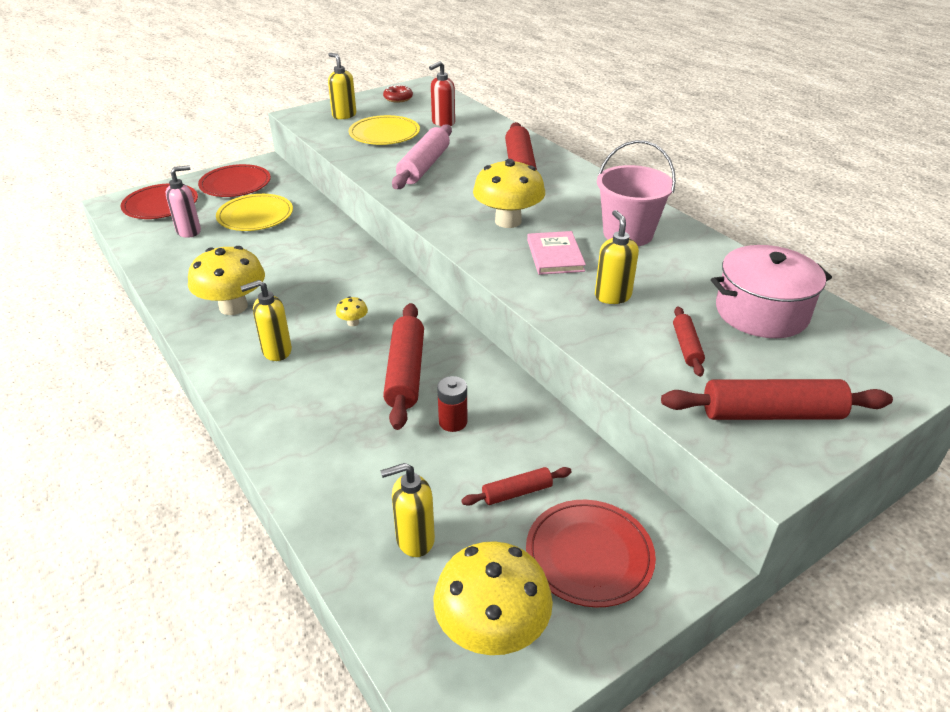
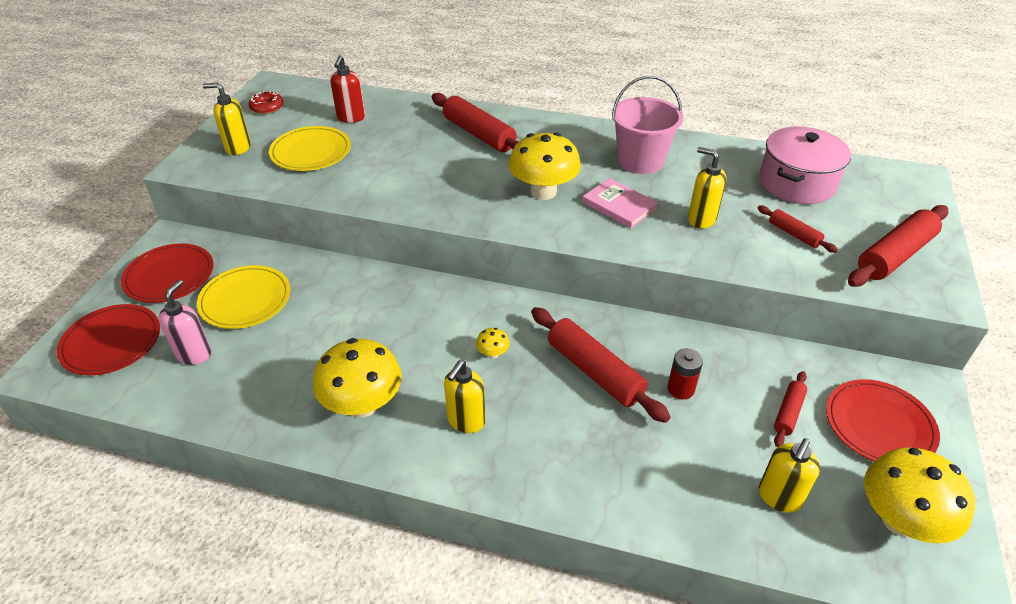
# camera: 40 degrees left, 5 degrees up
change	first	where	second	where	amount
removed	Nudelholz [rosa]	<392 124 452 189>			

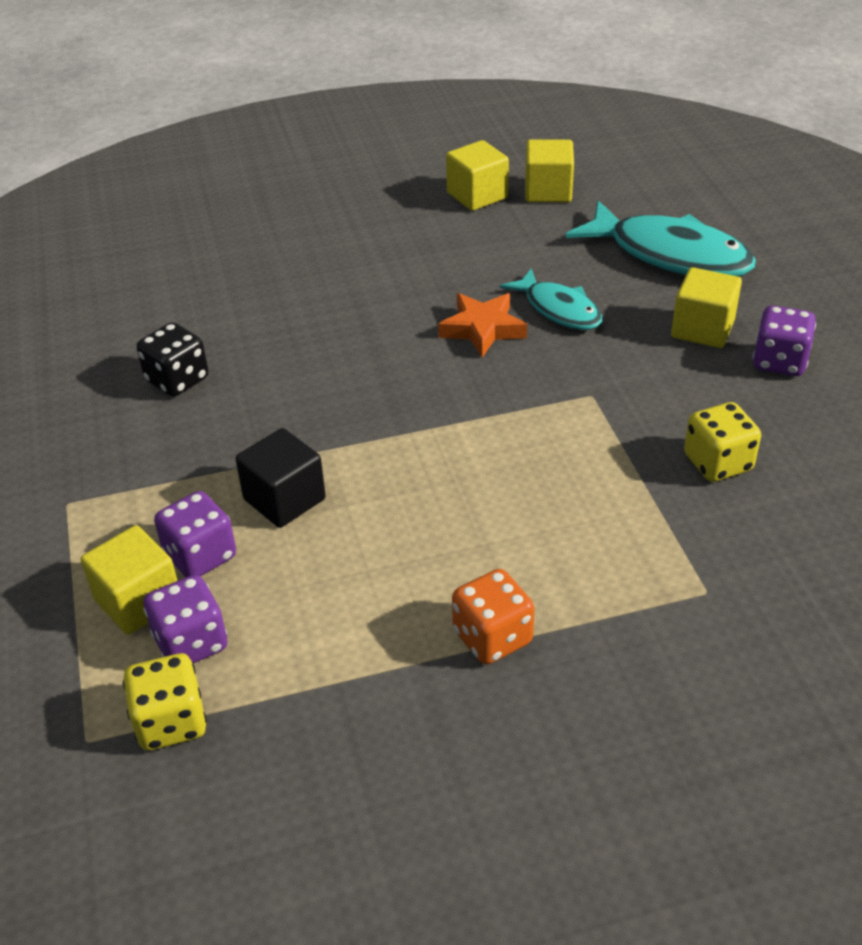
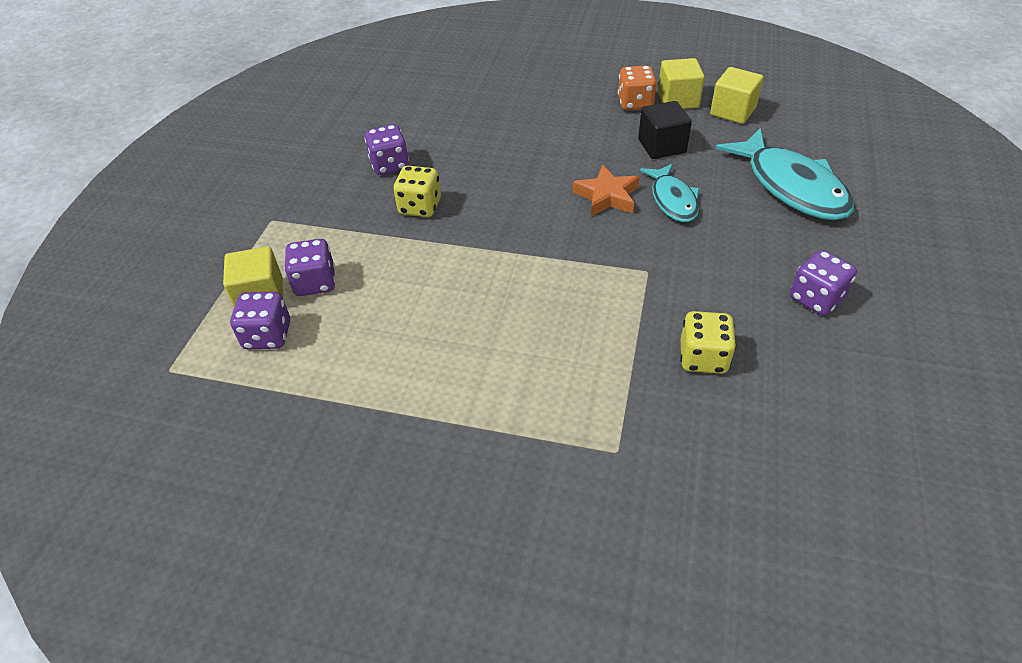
# camera: 30 degrees right, 5 degrees up
change	first	where	second	where	amount
recoloured	Spielwürfel [schwarz]	<137 323 208 397>	Spielwürfel [lila]	<364 124 409 175>	
moved	Spielwürfel [gelb]	<123 653 207 750>		<393 166 441 217>	
moved	Spielwürfel [orange]	<452 569 535 664>		<618 66 657 110>	
moved	Kubus [schwarz]	<236 428 326 528>		<638 101 692 159>	
removed	Kubus [gelb]	<671 267 742 348>			

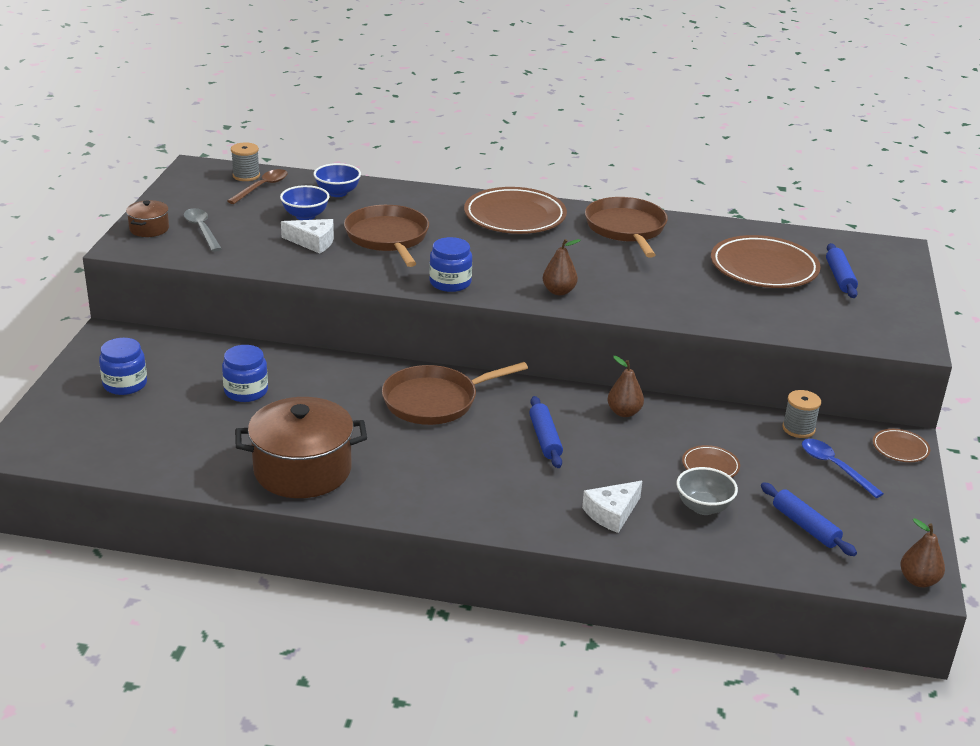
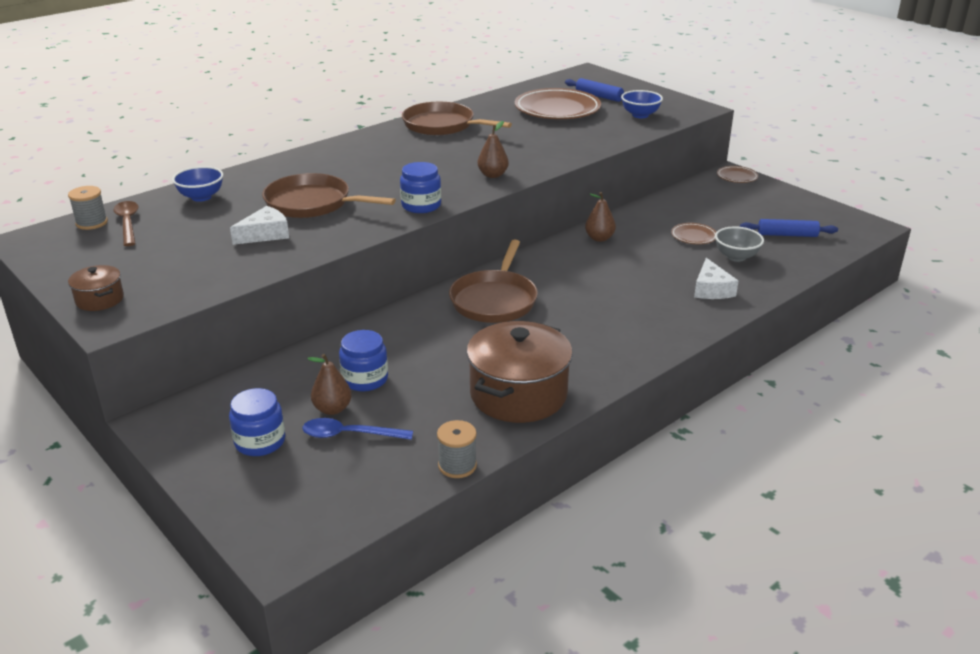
# camera: 50 degrees left, 0 degrees up
change	first	where	second	where	amount
moved	Löffel [blau]	<802 439 884 498>		<302 418 413 440>	
moved	Birne [braun]	<900 518 945 587>		<307 354 352 415>	
moved	Garnrolle [grau]	<782 390 821 438>		<437 420 477 478>	
moved	Schüssel [blau]	<280 185 330 220>		<621 90 663 118>	
removed	Löffel [grau]	<184 208 222 252>			
removed	Teller [braun]	<464 187 567 234>			
removed	Nudelholz [blau]	<529 396 563 468>			

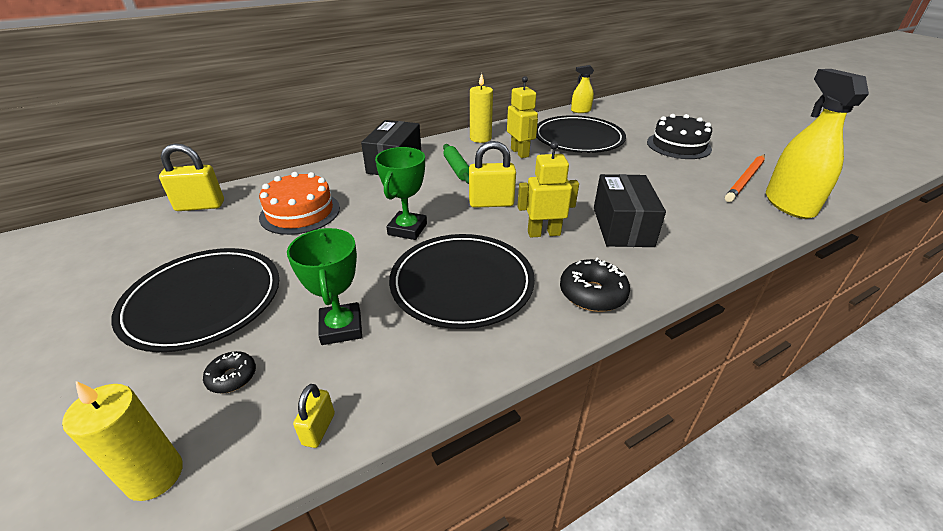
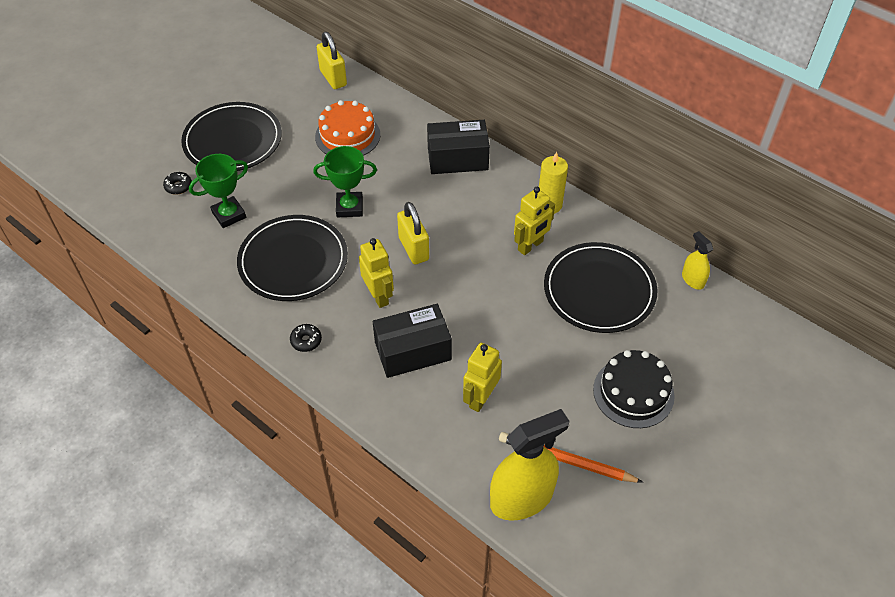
# camera: 70 degrees right, 15 degrees up
change	first	where	second	where	amount
resized	Donut [schwarz]	<560 258 630 312>		<290 324 322 352>	x0.59
added			Roboter [gelb]	<463 343 502 412>	
removed	Kerze [gelb]	<62 381 183 501>			
removed	Vorhängeschloss [gelb]	<293 384 335 448>			
removed	Nudelholz [grün]	<443 144 469 184>			

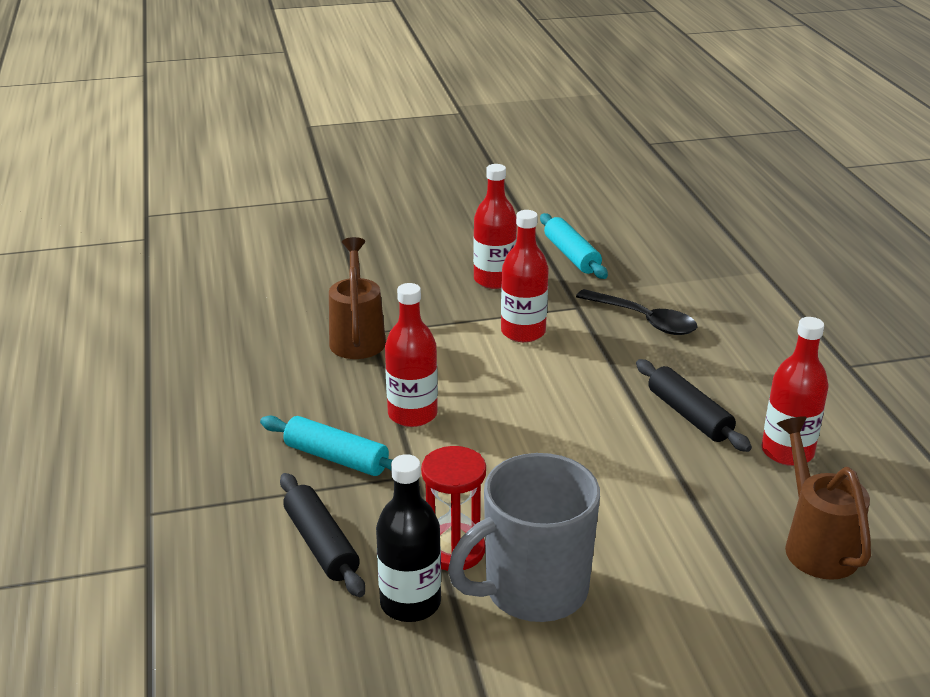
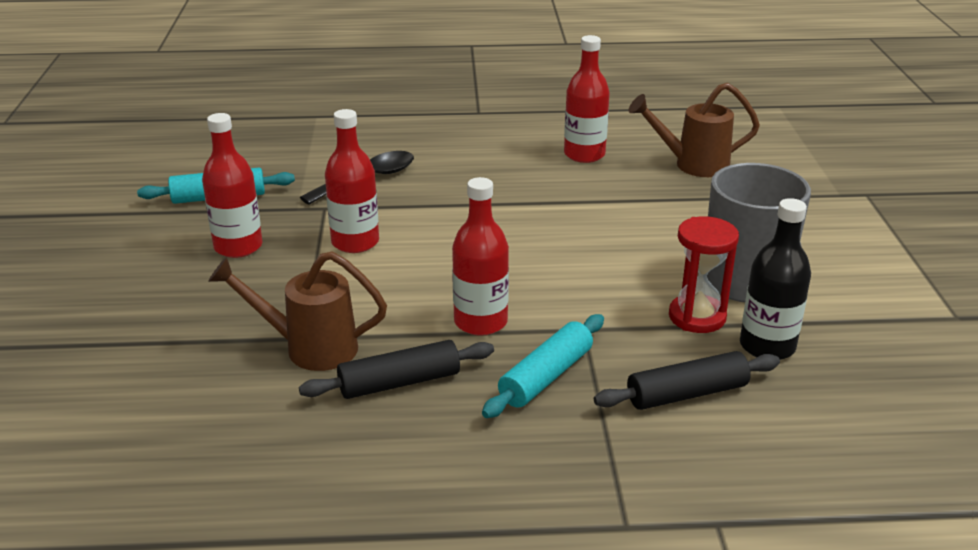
# camera: 80 degrees left, 0 degrees up
change	first	where	second	where	amount
moved	Nudelholz [schwarz]	<636 359 752 452>		<299 340 494 399>	

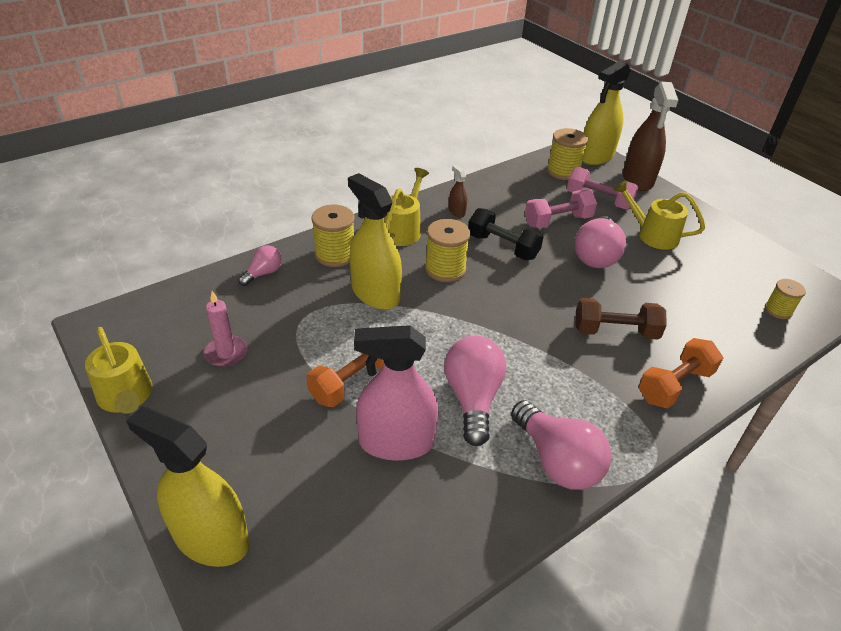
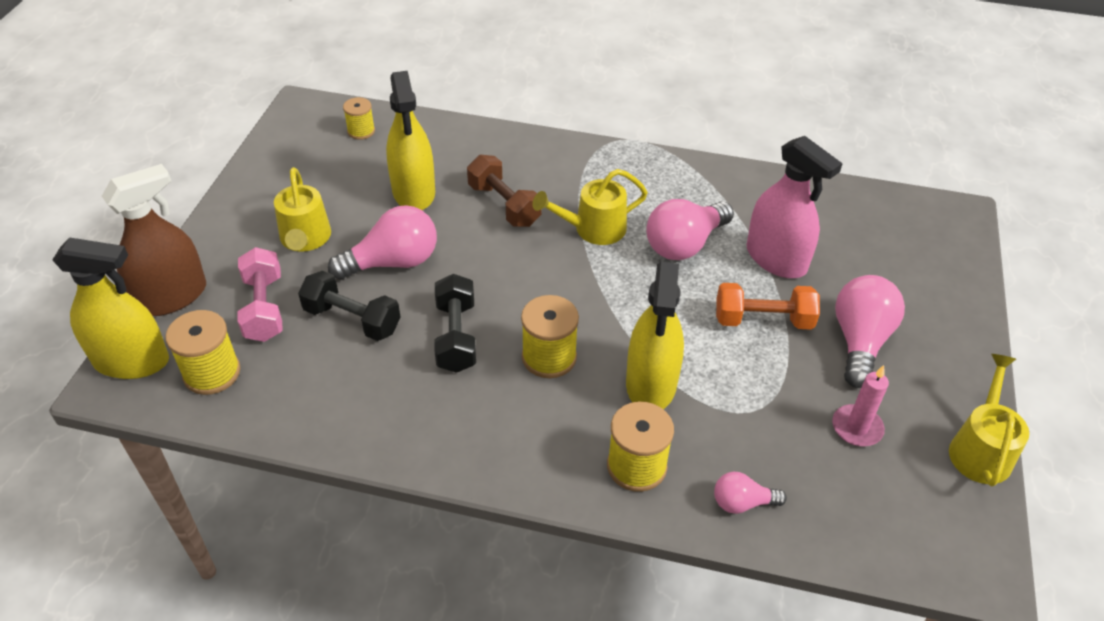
# camera: 130 degrees left, 5 degrees up
change	first	where	second	where	amount
recoloured	Hantel [rosa]	<525 190 597 228>	Hantel [schwarz]	<298 271 400 341>	
moved	Sprühflasche [gelb]	<126 406 250 567>		<386 71 435 210>	
moved	Gießkanne [gelb]	<384 168 429 246>		<532 169 648 245>	
moved	Glühbirne [rosa]	<511 400 611 490>		<835 275 905 388>	
removed	Sprühflasche [braun]	<449 165 467 217>			
removed	Hantel [orange]	<638 338 723 409>			

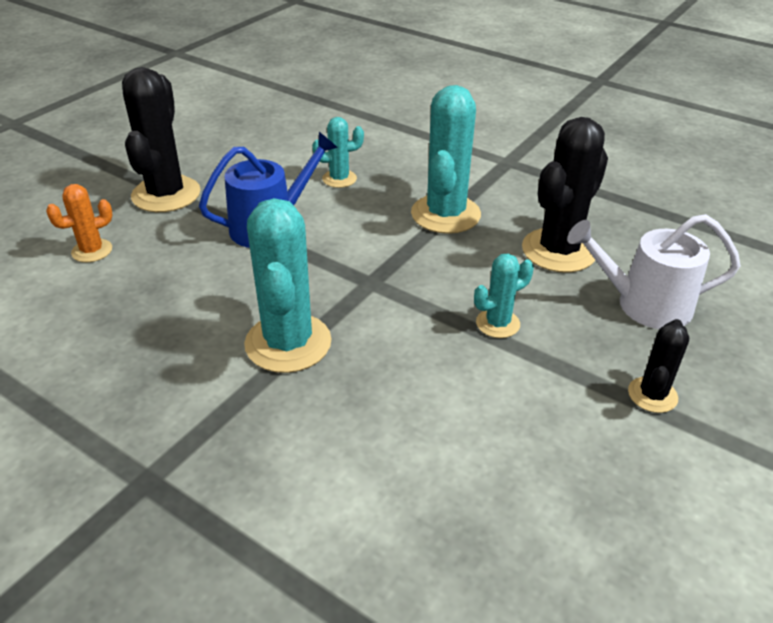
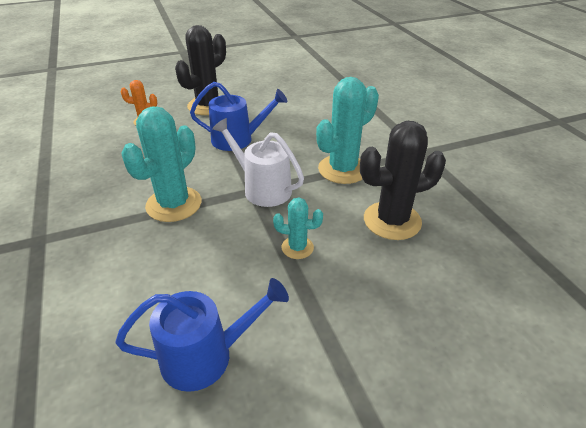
# camera: 35 degrees right, 0 degrees up
change	first	where	second	where	amount
added			Gießkanne [blau]	<115 278 289 392>	
moved	Gießkanne [weiß]	<567 214 741 329>		<212 118 304 207>	
removed	Kaktus [türkis]	<312 117 364 188>			
removed	Kaktus [schwarz]	<628 319 689 413>			

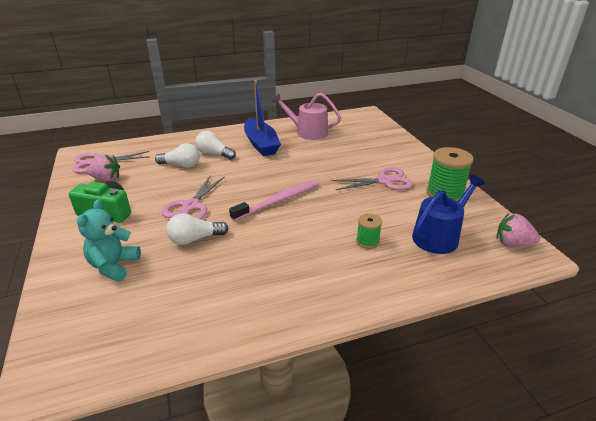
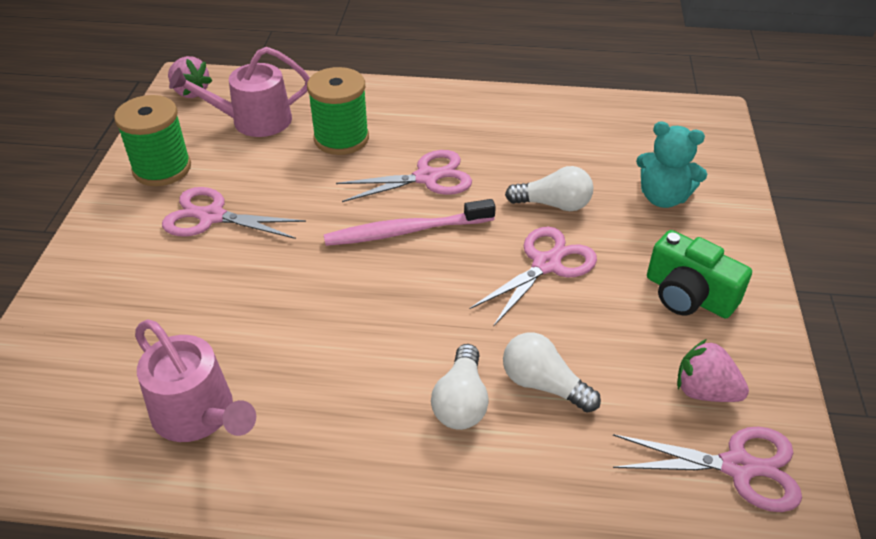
# camera: 155 degrees left, 10 degrees up
change	first	where	second	where	amount
recoloured	Gießkanne [blau]	<412 175 485 254>	Gießkanne [rosa]	<169 47 310 137>	
resized	Garnrolle [grün]	<356 213 382 249>		<307 67 369 155>	x1.84
added			Schere [rosa]	<336 150 472 202>	
turned	Glühbirne [weiß]	<195 131 236 159>		<431 344 489 430>	45 degrees clockwise
turned	Teddybär [türkis]	<77 199 141 282>		<636 121 707 208>	75 degrees clockwise
removed	Boot [blau]	<244 80 281 156>			

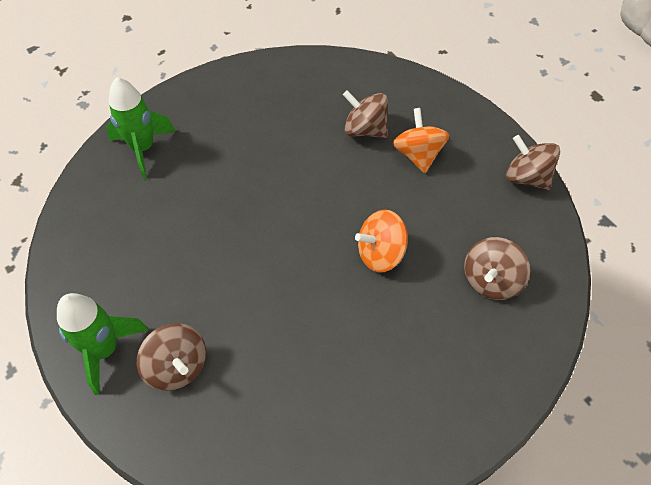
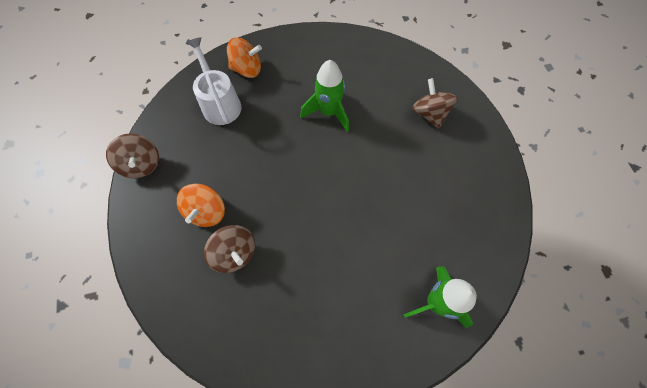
# camera: 160 degrees left, 10 degrees up
change	first	where	second	where	amount
replaced	Kreisel [braun]	<464 237 530 300>	Gießkanne [weiß]	<186 37 241 125>	
moved	Kreisel [orange]	<355 210 408 273>		<227 37 262 78>	
moved	Rakete [grün]	<57 293 148 395>		<300 60 349 132>	

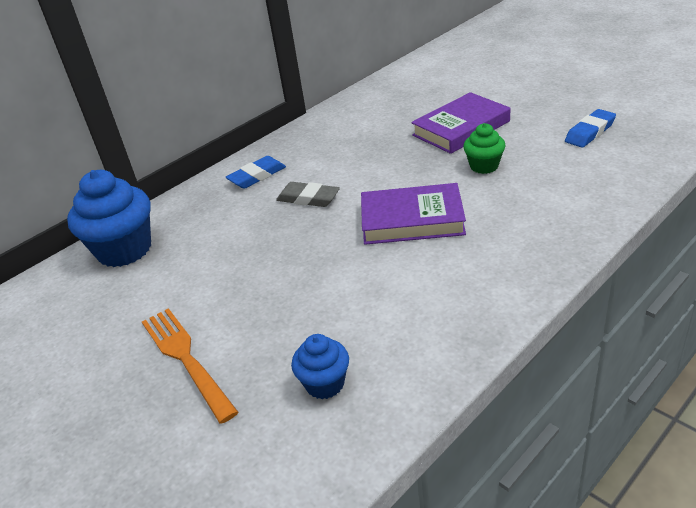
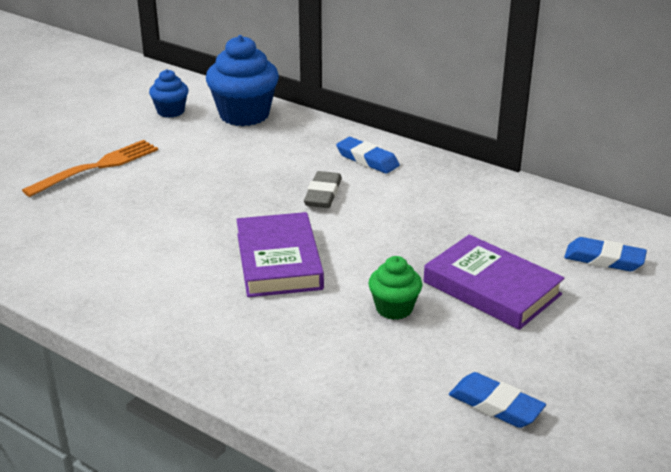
# camera: 75 degrees right, 5 degrees down
change	first	where	second	where	amount
moved	Muffin [blau]	<291 334 349 399>		<149 69 189 118>	
added			Radiergummi [blau]	<564 237 647 271>	

